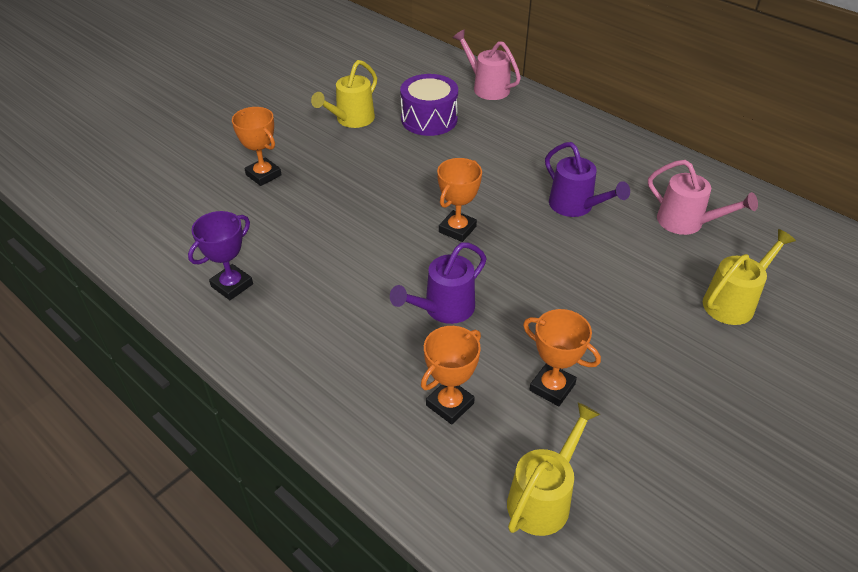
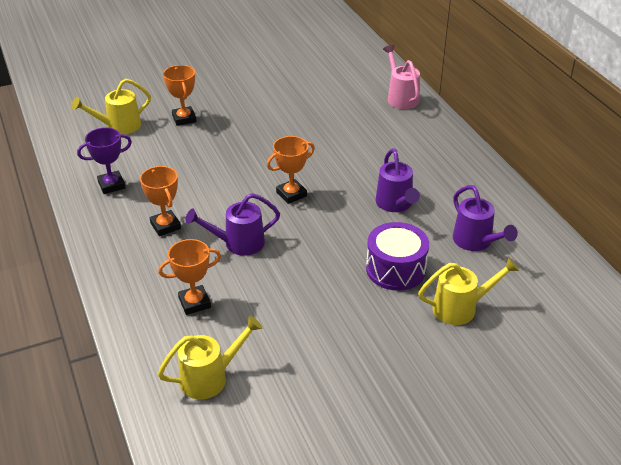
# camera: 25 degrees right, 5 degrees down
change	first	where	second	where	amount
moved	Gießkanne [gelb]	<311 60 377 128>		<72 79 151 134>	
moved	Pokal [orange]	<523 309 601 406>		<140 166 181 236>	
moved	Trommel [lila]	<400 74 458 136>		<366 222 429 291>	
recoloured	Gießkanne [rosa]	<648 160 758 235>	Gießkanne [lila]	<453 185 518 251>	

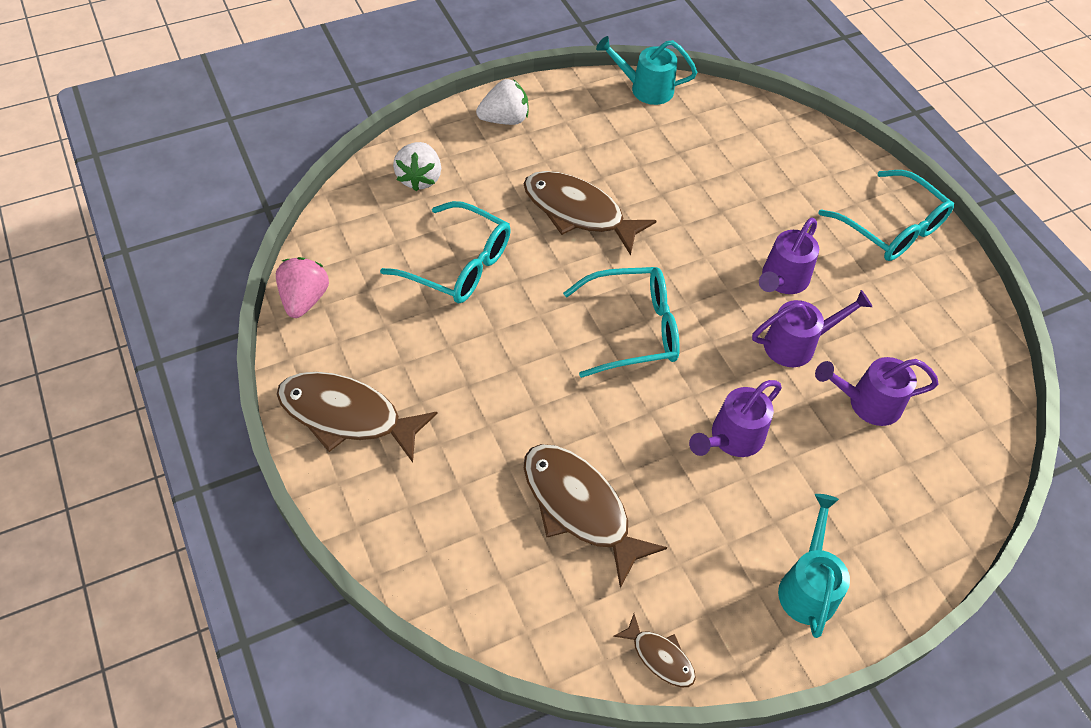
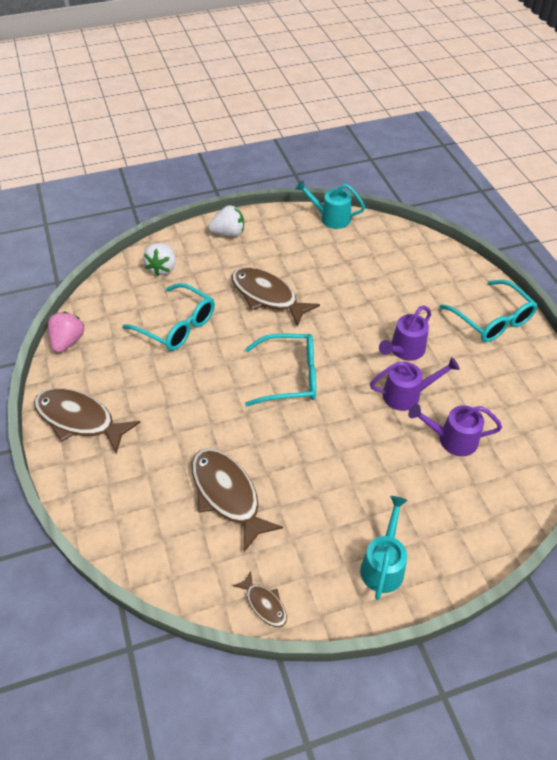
# camera: 10 degrees right, 5 degrees down
change	first	where	second	where	amount
removed	Gießkanne [lila]	<689 380 782 457>			

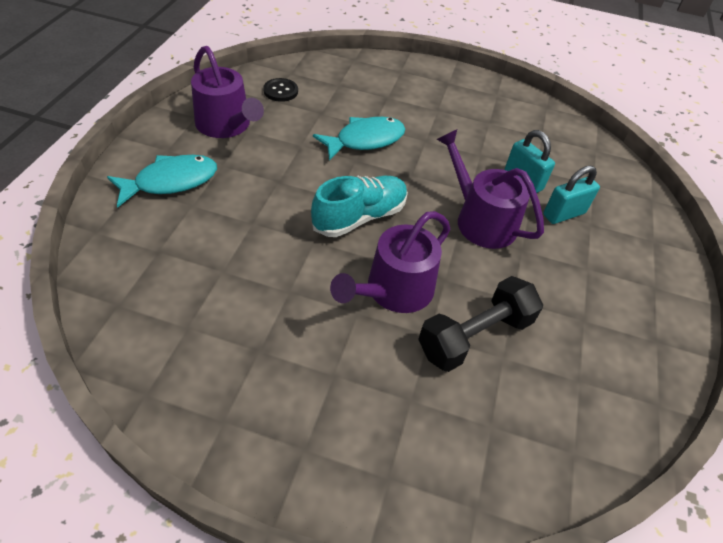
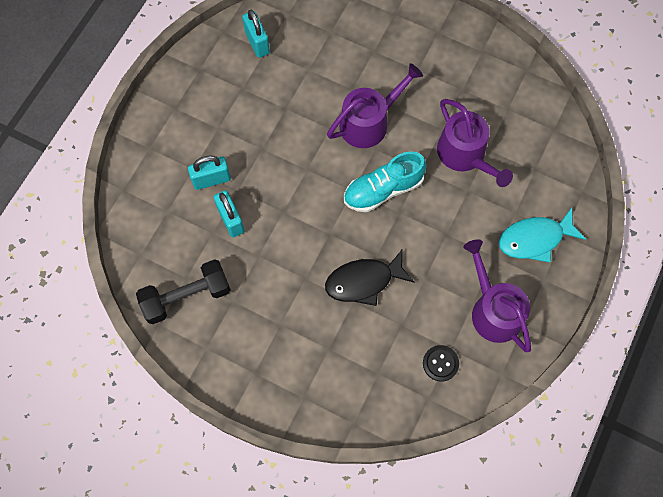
# camera: 165 degrees left, 20 degrees up
change	first	where	second	where	amount
moved	Hantel [schwarz]	<418 276 543 372>		<136 259 231 324>	
added			Vorhängeschloss [türkis]	<242 10 270 58>	
recoloured	Fisch [türkis]	<313 117 405 161>	Fisch [schwarz]	<325 250 414 306>	
moved	Gießkanne [lila]	<436 129 544 249>		<437 99 513 187>	

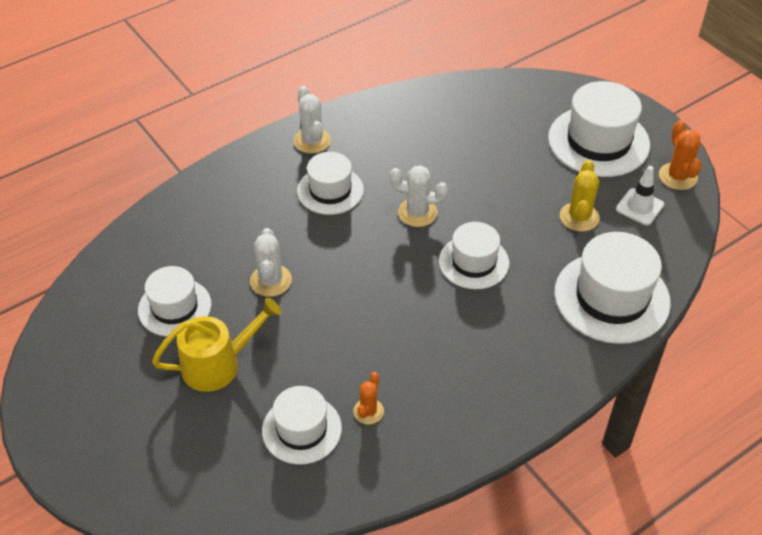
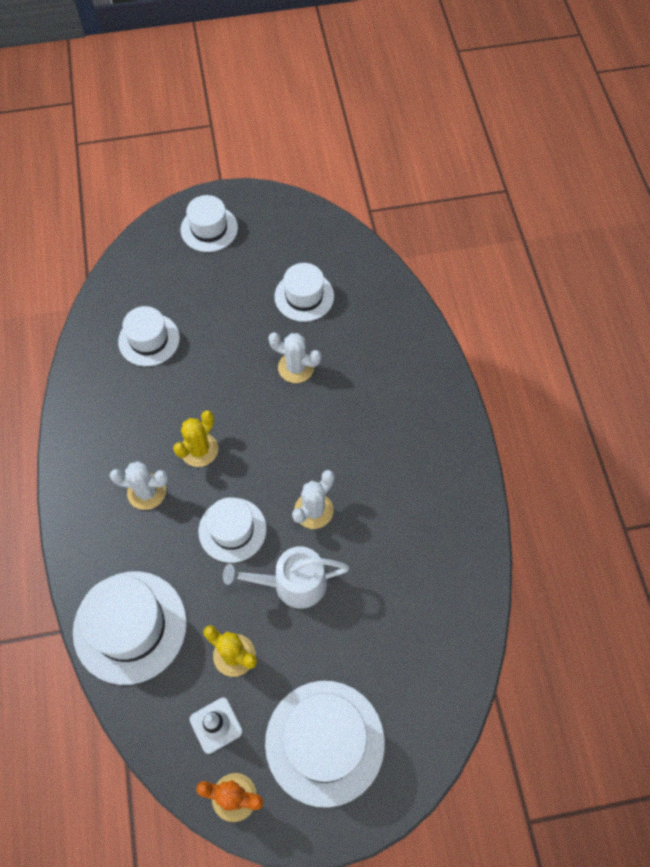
# camera: 115 degrees right, 15 degrees up
change	first	where	second	where	amount
moved	Kaktus [weiß]	<294 86 331 154>		<110 461 168 510>	
added			Kaktus [gelb]	<173 410 218 467>	
moved	Hut [weiß]	<297 152 364 215>		<181 195 238 252>	
added			Gießkanne [weiß]	<223 547 349 608>	
removed	Gießkanne [gelb]	<152 298 282 392>			
removed	Kaktus [orange]	<353 372 384 424>			

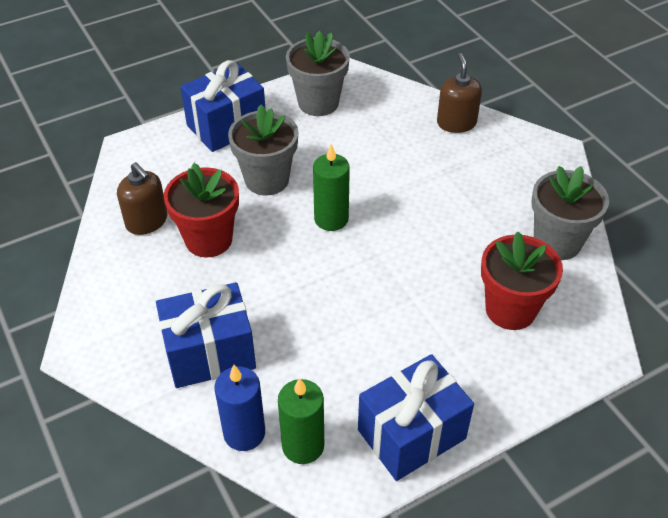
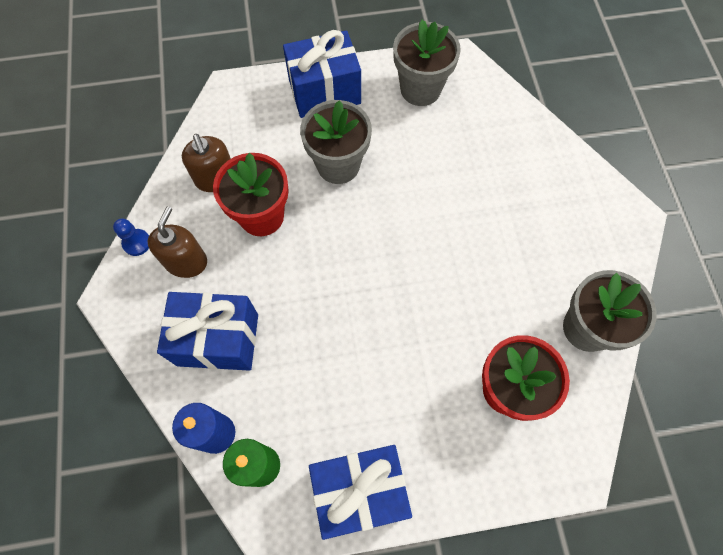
# camera: 20 degrees right, 20 degrees up
change	first	where	second	where	amount
added			Bauer [blau]	<113 218 149 256>	
moved	Seifenspender [braun]	<437 53 482 133>		<148 206 207 278>	
removed	Kerze [grün]	<313 144 350 231>			

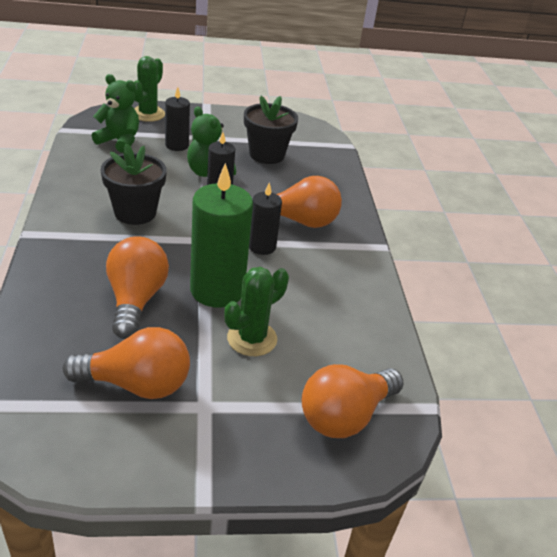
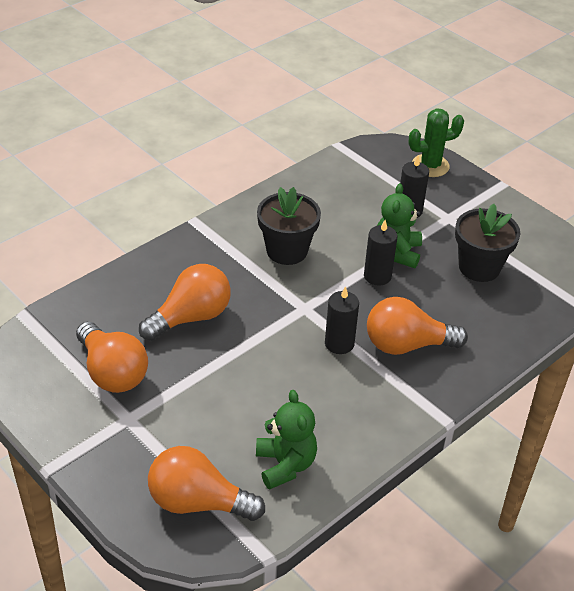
# camera: 55 degrees right, 5 degrees up
change	first	where	second	where	amount
moved	Teddybär [grün]	<92 74 139 153>		<256 390 317 489>	
turned	Glühbirne [orange]	<252 176 342 228>		<367 297 468 355>	120 degrees clockwise
removed	Kerze [grün]	<190 163 253 308>			
removed	Kaktus [grün]	<224 267 289 356>			

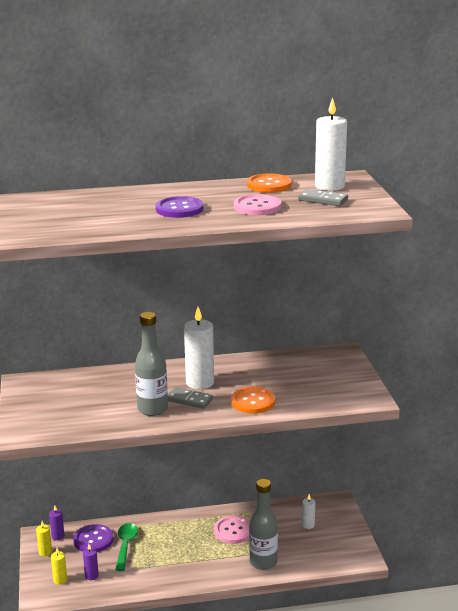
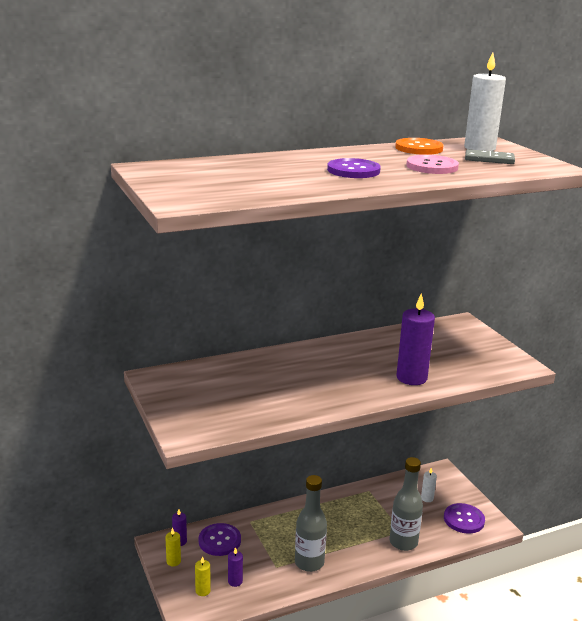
# camera: 15 degrees left, 0 degrees up
change	first	where	second	where	amount
moved	Flasche [grau]	<135 312 168 416>		<295 475 327 572>	
replaced	Knopf [orange]	<231 387 275 414>	Kerze [lila]	<396 293 435 385>	
added			Knopf [lila]	<444 503 485 533>	
removed	Löffel [grün]	<115 523 138 571>			
removed	Dominostein [grau]	<168 387 213 409>			
removed	Kerze [weiß]	<184 307 214 389>			
removed	Knopf [rosa]	<214 516 250 544>			

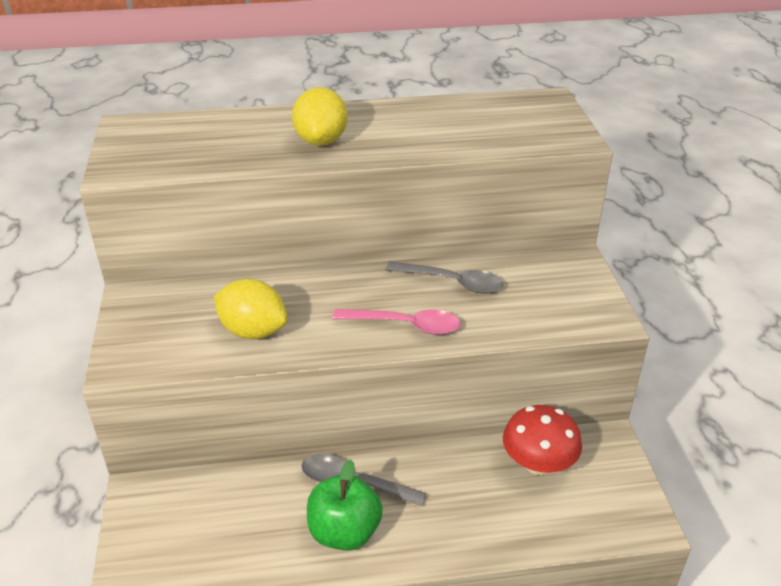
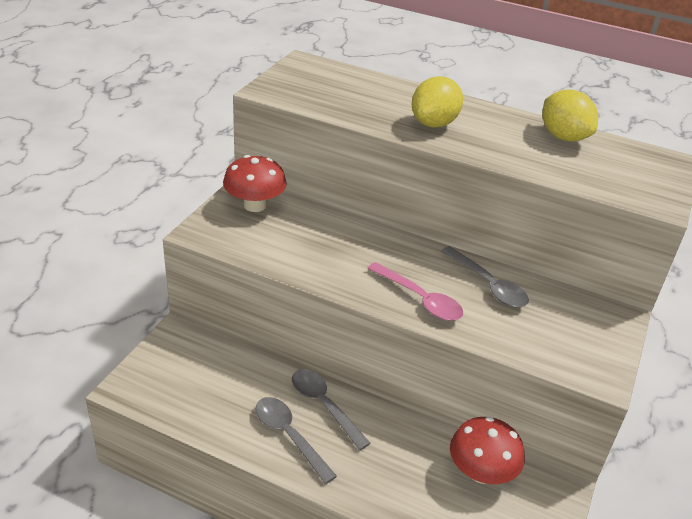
# camera: 30 degrees right, 0 degrees up
change	first	where	second	where	amount
added			Pilz [rot]	<223 155 287 212>	
replaced	Apfel [grün]	<307 459 383 551>	Löffel [grau]	<256 397 337 484>	
moved	Zitrone [gelb]	<214 279 287 339>		<542 90 598 141>	

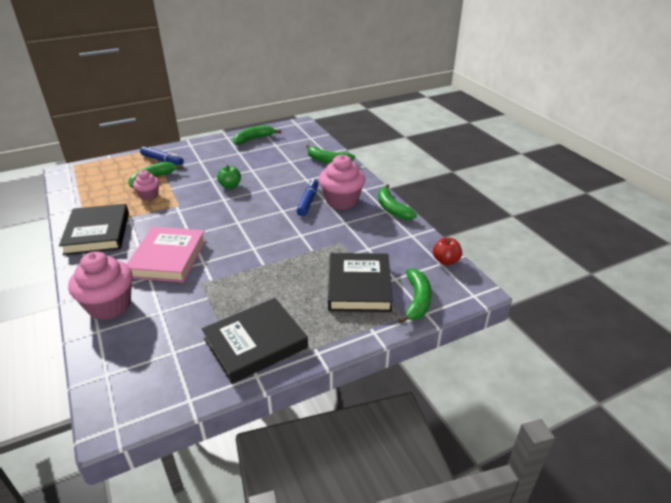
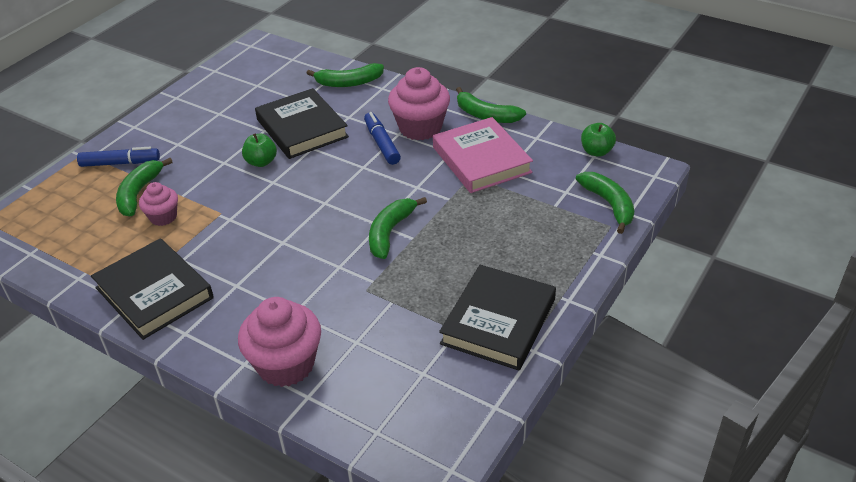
# camera: 30 degrees left, 5 degrees up
change	first	where	second	where	amount
moved	Buch [schwarz]	<328 253 393 312>		<255 88 349 159>	
moved	Banane [grün]	<233 125 281 145>		<369 197 427 259>	
moved	Buch [rosa]	<127 227 206 283>		<433 117 533 193>	
recoloured	Apfel [rot]	<433 237 462 265>	Apfel [grün]	<581 123 616 157>	

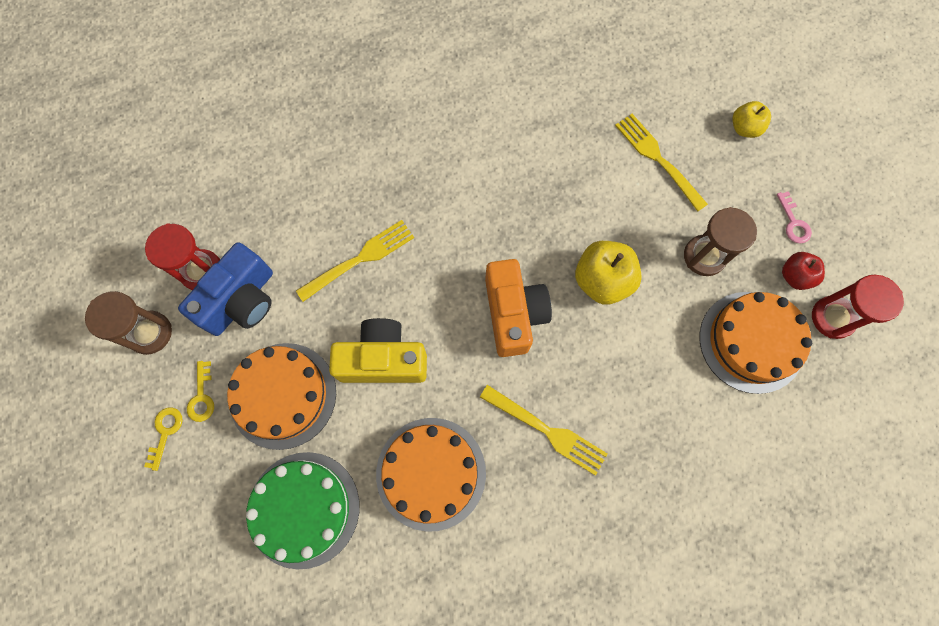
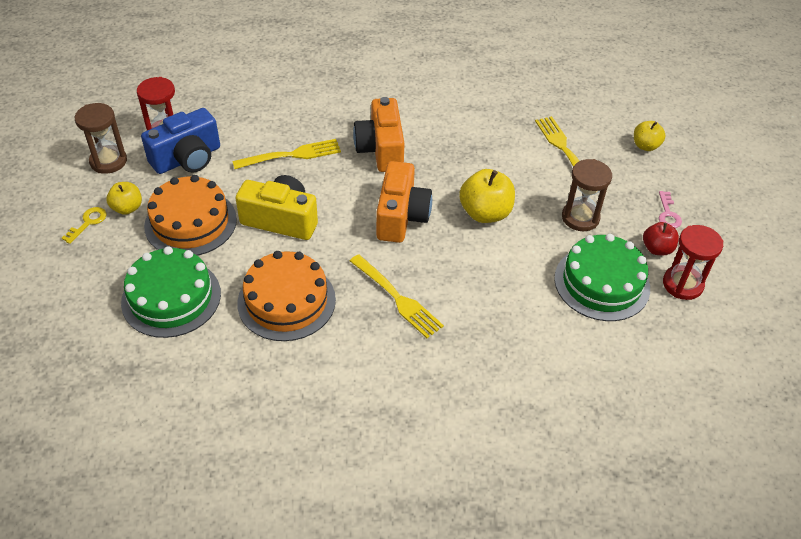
# camera: 15 degrees right, 25 degrees down
change	first	where	second	where	amount
replaced	Schlüssel [gelb]	<187 361 214 422>	Apfel [gelb]	<106 182 142 215>	
added			Kamera [orange]	<353 97 405 172>	
recoloured	Kuchen [orange]	<700 292 812 394>	Kuchen [grün]	<554 234 650 321>	

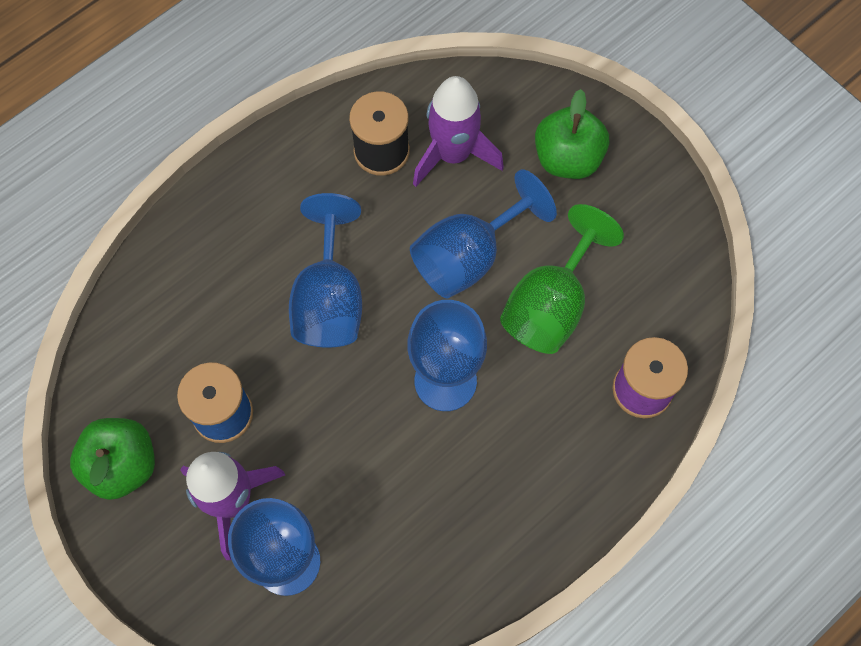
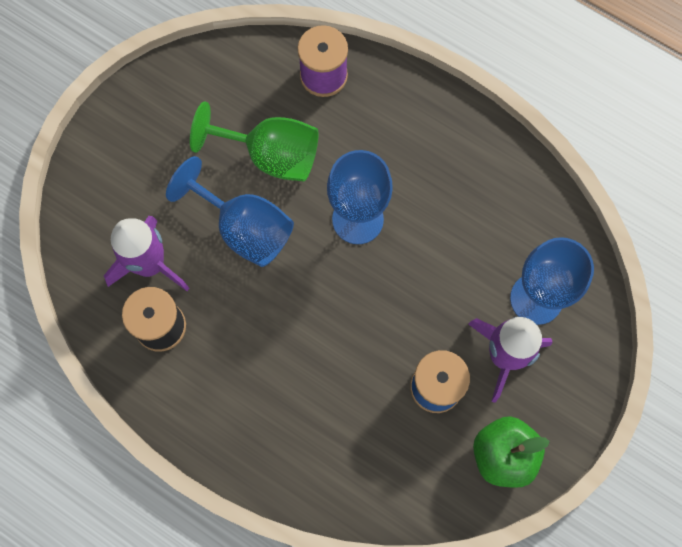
# camera: 105 degrees left, 5 degrees up
change	first	where	second	where	amount
removed	Kelch [blau]	<289 193 362 347>			
removed	Apfel [grün]	<535 89 609 179>			

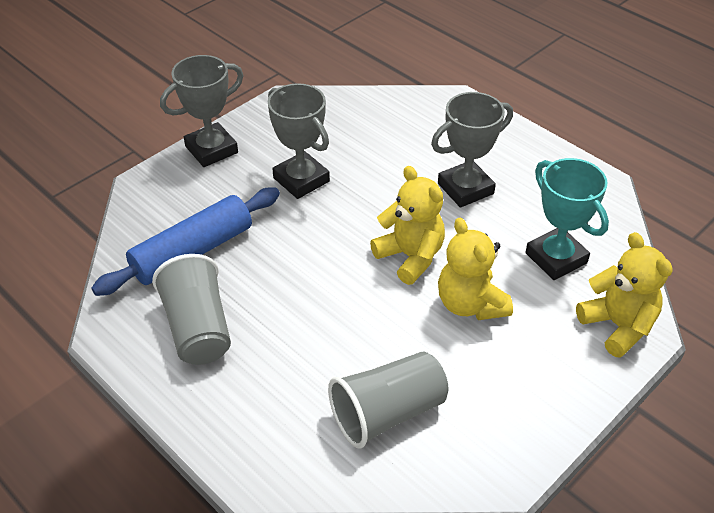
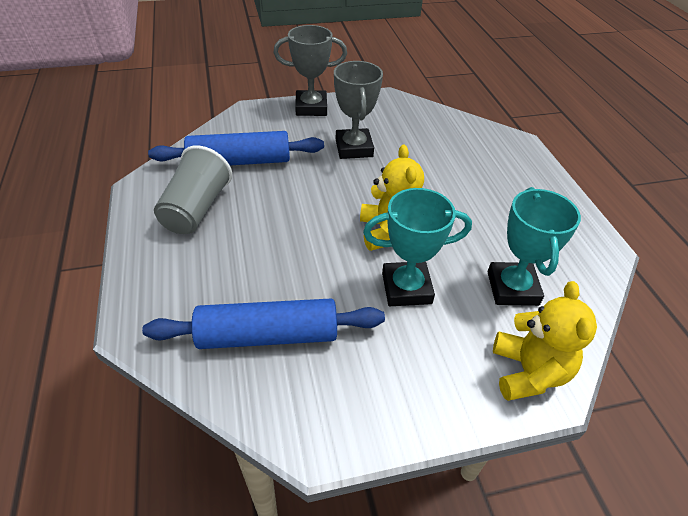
# camera: 30 degrees right, 0 degrees up
change	first	where	second	where	amount
replaced	Becher [grau]	<328 351 448 448>	Nudelholz [blau]	<142 299 385 349>	
replaced	Teddybär [gelb]	<438 218 513 320>	Pokal [türkis]	<363 188 472 306>	
removed	Pokal [grau]	<431 92 513 208>			

